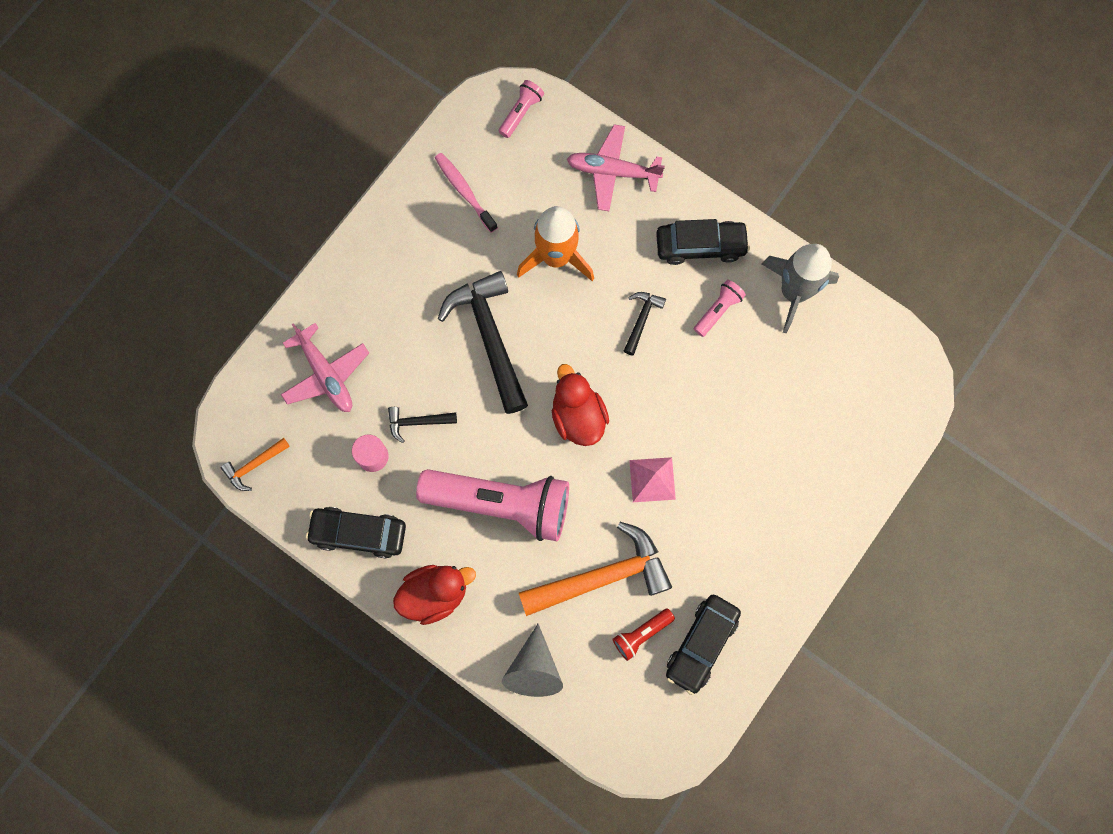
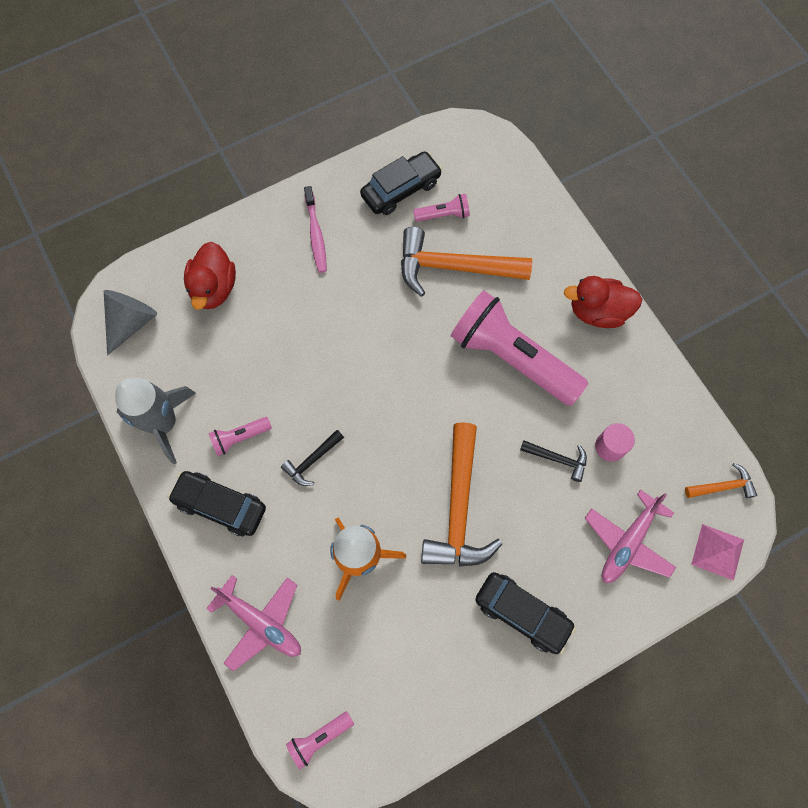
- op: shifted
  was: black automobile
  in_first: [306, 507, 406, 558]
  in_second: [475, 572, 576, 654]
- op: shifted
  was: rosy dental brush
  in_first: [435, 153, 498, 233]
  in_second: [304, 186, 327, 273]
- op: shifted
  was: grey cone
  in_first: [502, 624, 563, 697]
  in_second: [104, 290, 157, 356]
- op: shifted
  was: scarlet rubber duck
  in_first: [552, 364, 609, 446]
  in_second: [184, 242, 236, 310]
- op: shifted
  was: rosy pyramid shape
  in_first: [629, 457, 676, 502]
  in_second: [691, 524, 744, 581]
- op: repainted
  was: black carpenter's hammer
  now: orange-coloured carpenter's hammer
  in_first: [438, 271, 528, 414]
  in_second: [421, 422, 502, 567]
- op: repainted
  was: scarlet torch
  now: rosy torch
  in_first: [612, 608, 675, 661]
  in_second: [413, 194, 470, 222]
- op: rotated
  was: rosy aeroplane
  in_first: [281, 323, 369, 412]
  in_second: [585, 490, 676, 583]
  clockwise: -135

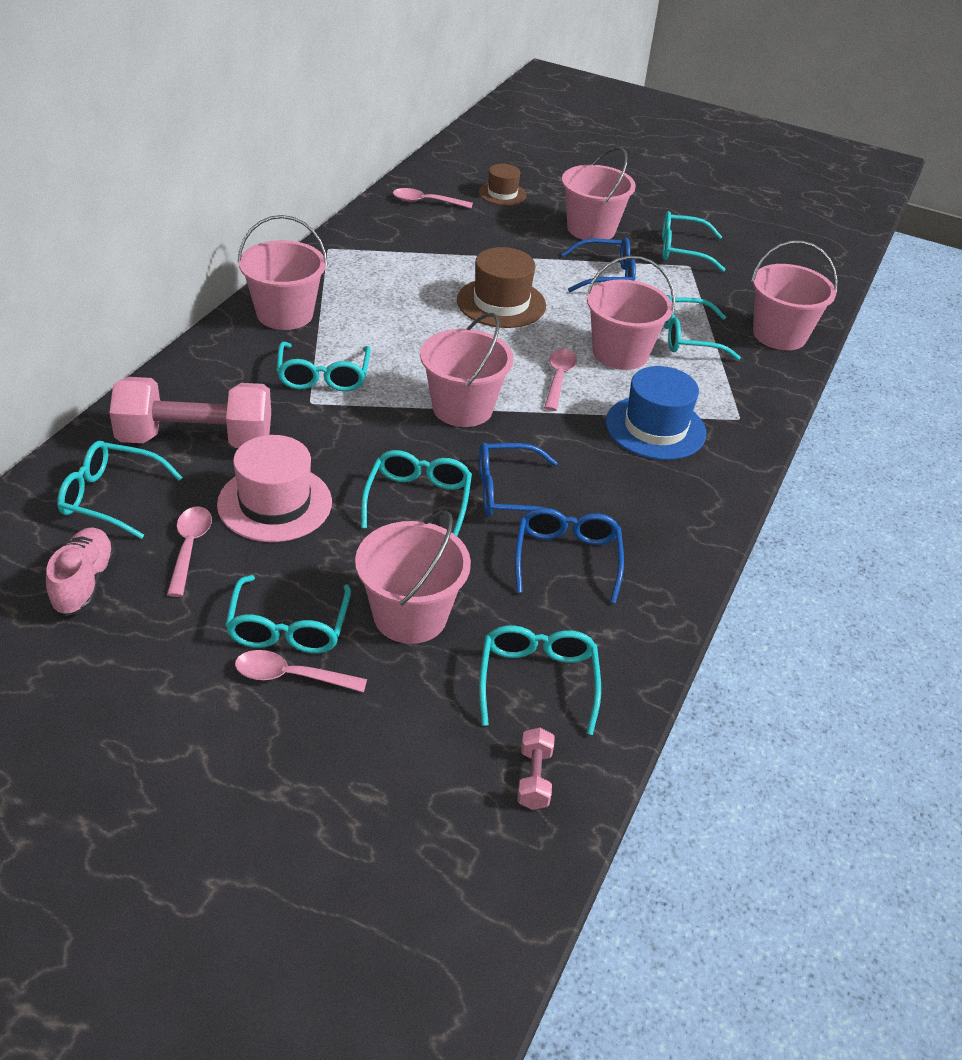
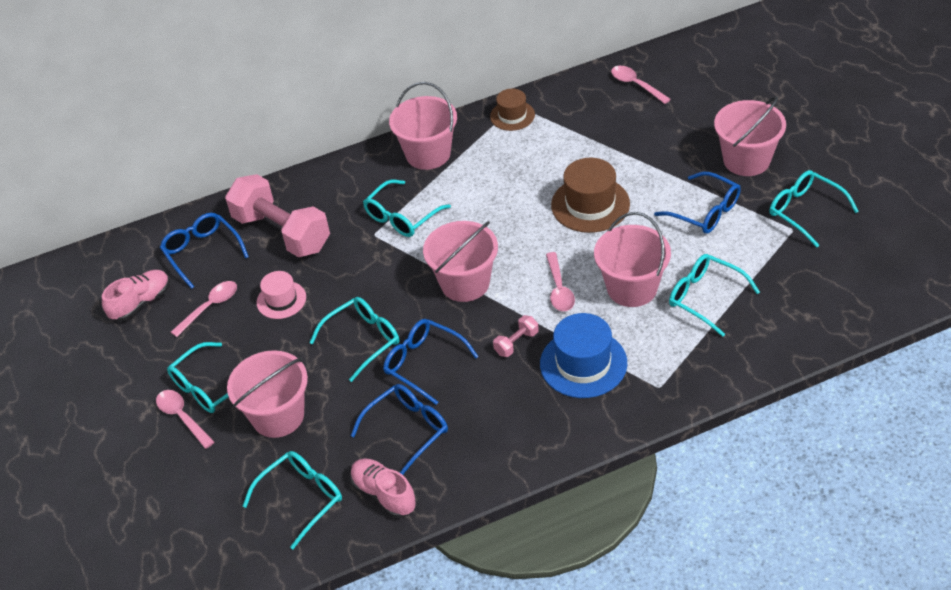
- op: gone
  was: rosy pail
  in_first: [751, 240, 838, 350]
- op: new
  now: rosy lace-up shoe
  in_second: [350, 458, 416, 518]
- op: shifted
  was: brown hat
  in_first: [479, 164, 526, 205]
  in_second: [490, 89, 535, 131]
- op: shifted
  was: rosy dumbbell
  in_first: [517, 728, 555, 810]
  in_second: [493, 315, 539, 357]
- op: repainted
  was: teal spectacles
  now: blue spectacles
  in_first: [57, 441, 183, 539]
  in_second: [160, 213, 249, 289]
- op: rotated
  was: rosy teaspoon
  in_first: [544, 349, 577, 411]
  in_second: [546, 252, 575, 311]
  clockwise: 120
- op: scaled
  was: rosy hat
  in_first: [217, 435, 332, 542]
  in_second: [257, 271, 306, 319]
  ratio: 0.61

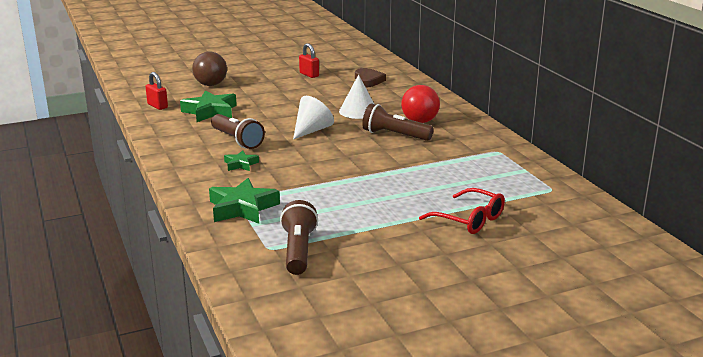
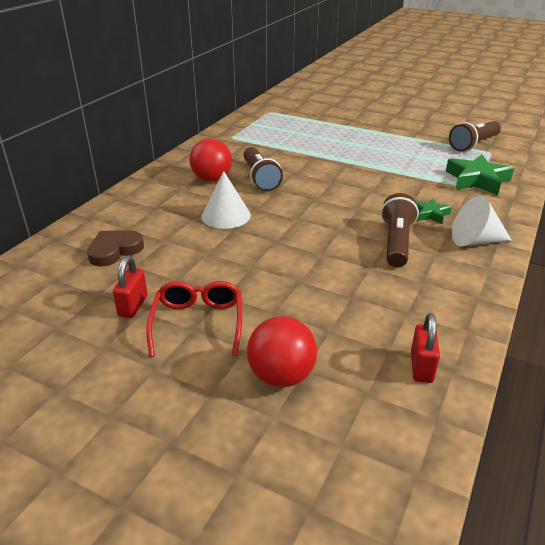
- op: gone
  was: leaf-green star
  in_first: [180, 90, 237, 122]
- op: shifted
  was: white cone
  in_first: [293, 96, 334, 139]
  in_second: [452, 196, 512, 246]
- op: shifted
  was: scarlet spectacles
  in_first: [419, 188, 505, 234]
  in_second: [146, 281, 242, 357]
- op: repainted
  was: brown ball
  now: scarlet ball
  in_first: [192, 52, 227, 86]
  in_second: [247, 316, 317, 387]

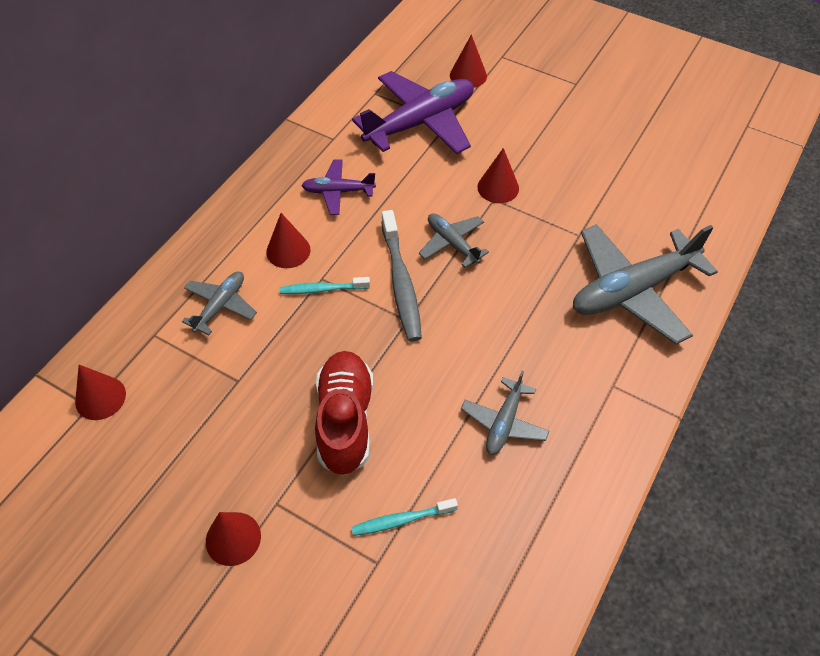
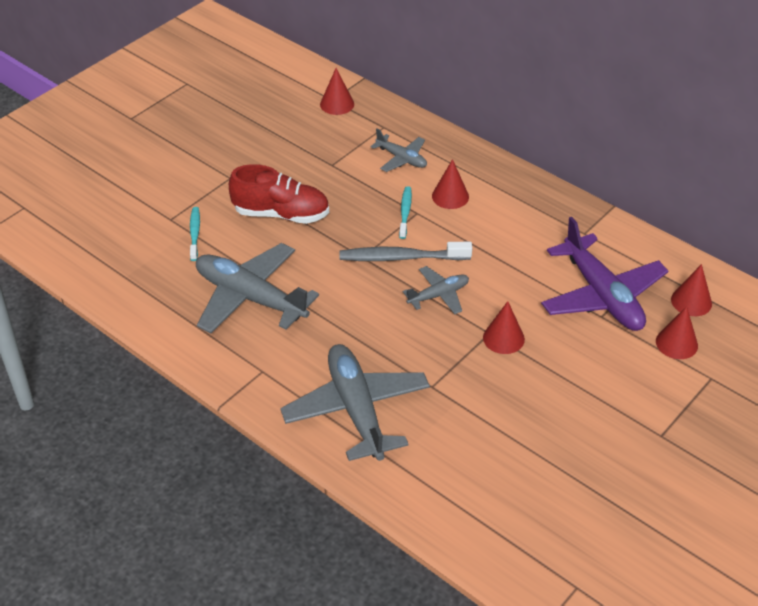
- op: gone
  was: purple aeroplane
  in_first: [301, 160, 376, 215]
- op: shifted
  was: scarlet cone
  in_first: [206, 512, 261, 566]
  in_second: [671, 264, 712, 316]
- op: scaled
  was: grey aeroplane
  in_first: [461, 371, 549, 455]
  in_second: [196, 243, 319, 333]
  ratio: 1.94

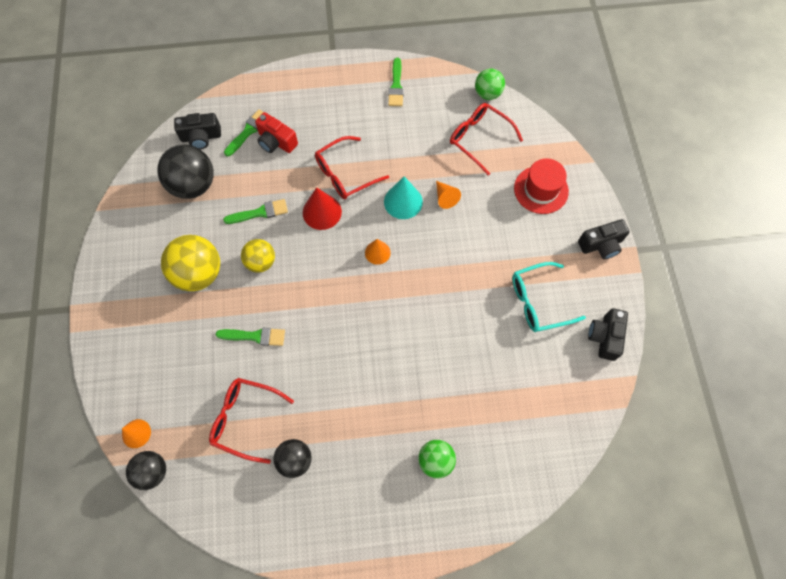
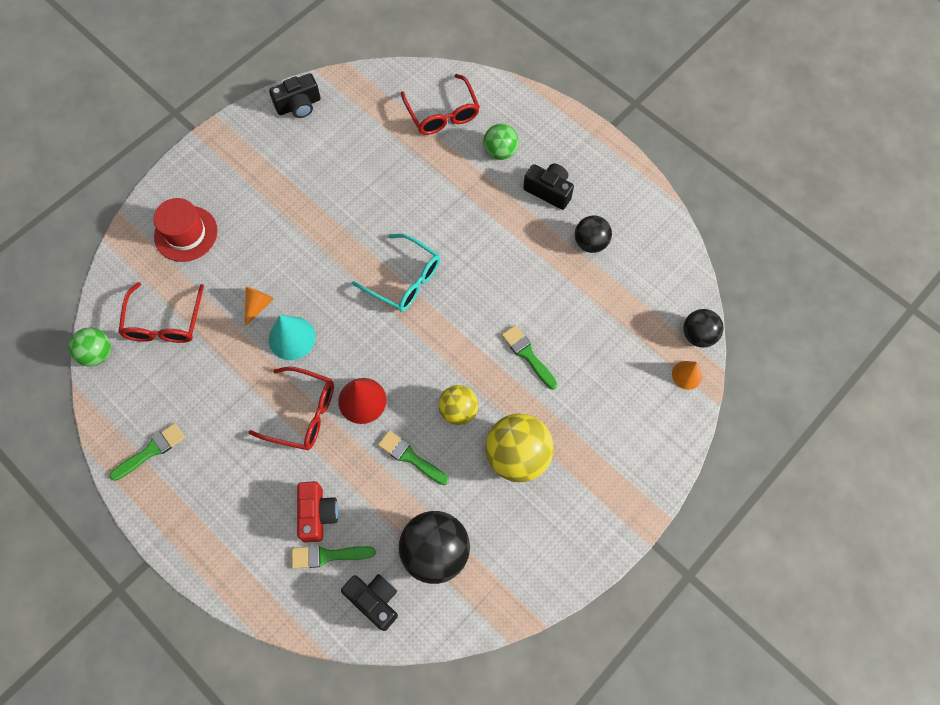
- op: gone
  was: orange-coloured cone
  in_first: [365, 239, 391, 265]
- op: shifted
  was: scarlet spectacles
  in_first: [209, 378, 294, 464]
  in_second: [401, 74, 480, 135]
- op: shifted
  was: teal spectacles
  in_first: [512, 262, 586, 332]
  in_second: [352, 234, 440, 312]
- op: shifted
  was: black compact camera
  in_first: [578, 219, 630, 259]
  in_second: [523, 164, 574, 210]

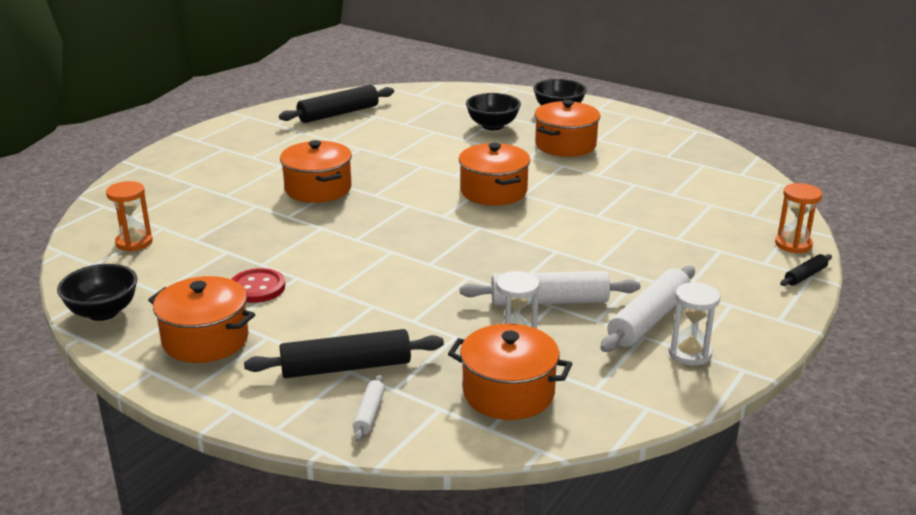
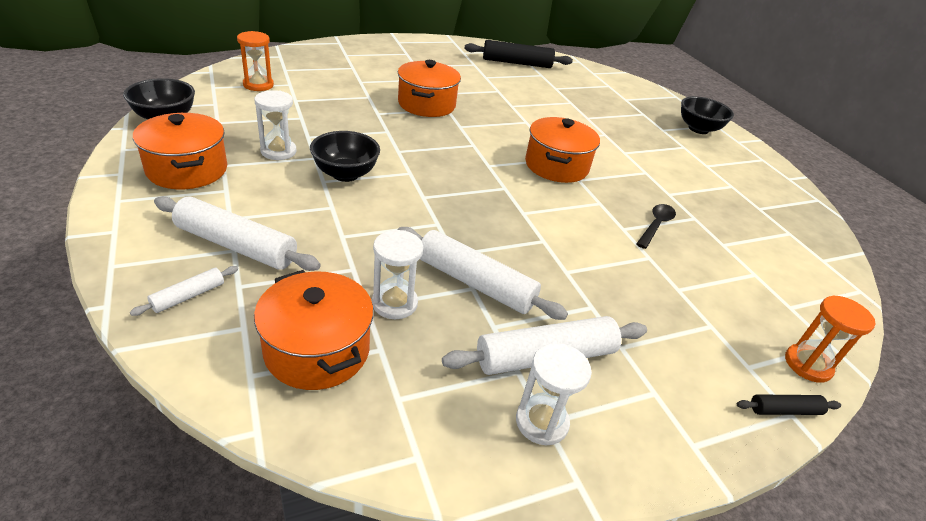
- op: gone
  was: orange-coloured cooking pot
  in_first: [535, 100, 600, 157]
- op: new
  now: black teaspoon
  in_second: [636, 204, 676, 249]
- op: shifted
  was: black deep dish
  in_first: [466, 93, 521, 130]
  in_second: [310, 131, 380, 182]
- op: swapped
  was: scarlet sewing button
  now: white sand timer
  in_first: [231, 268, 285, 303]
  in_second: [254, 90, 296, 160]
- op: repainted
  was: black pastry roller
  now: white pastry roller
  in_first: [244, 329, 444, 378]
  in_second: [154, 196, 321, 271]

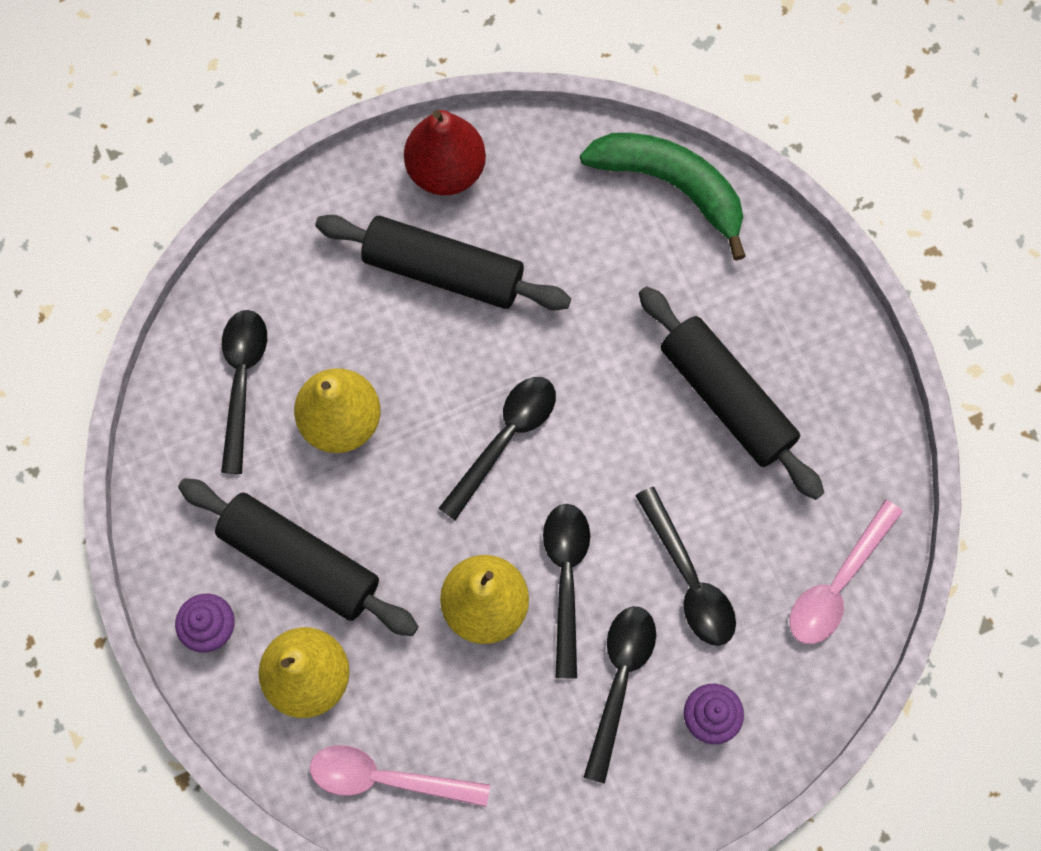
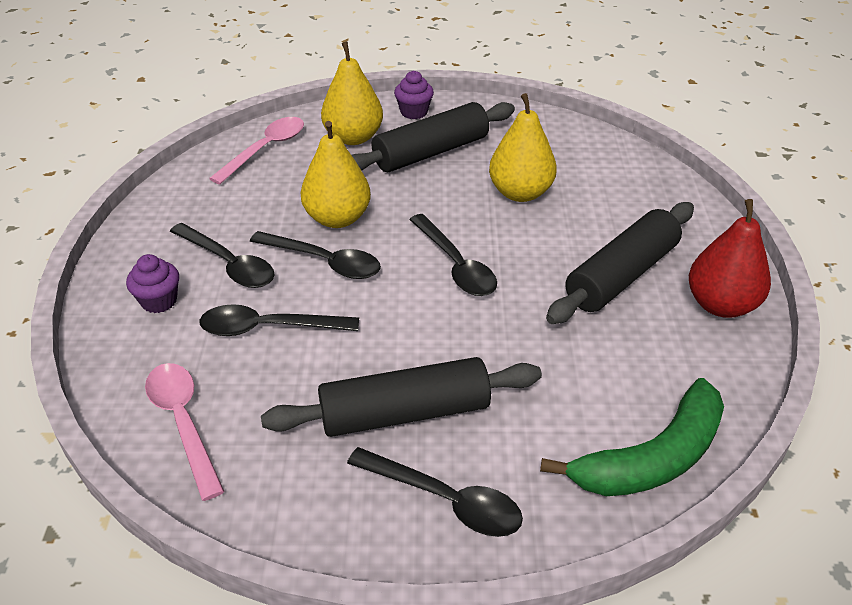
- op: shifted
  was: black teaspoon
  in_first: [221, 310, 267, 474]
  in_second: [347, 447, 523, 537]

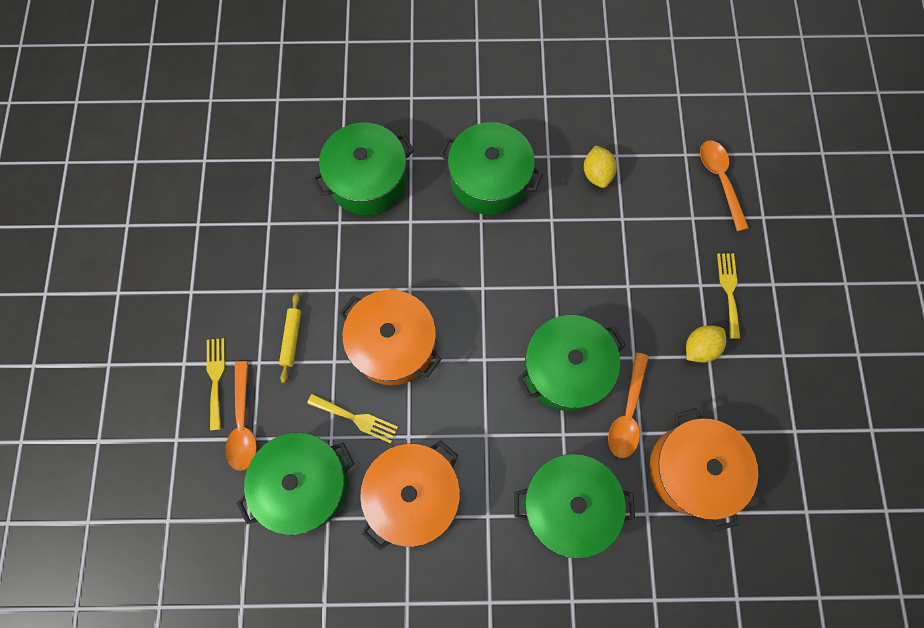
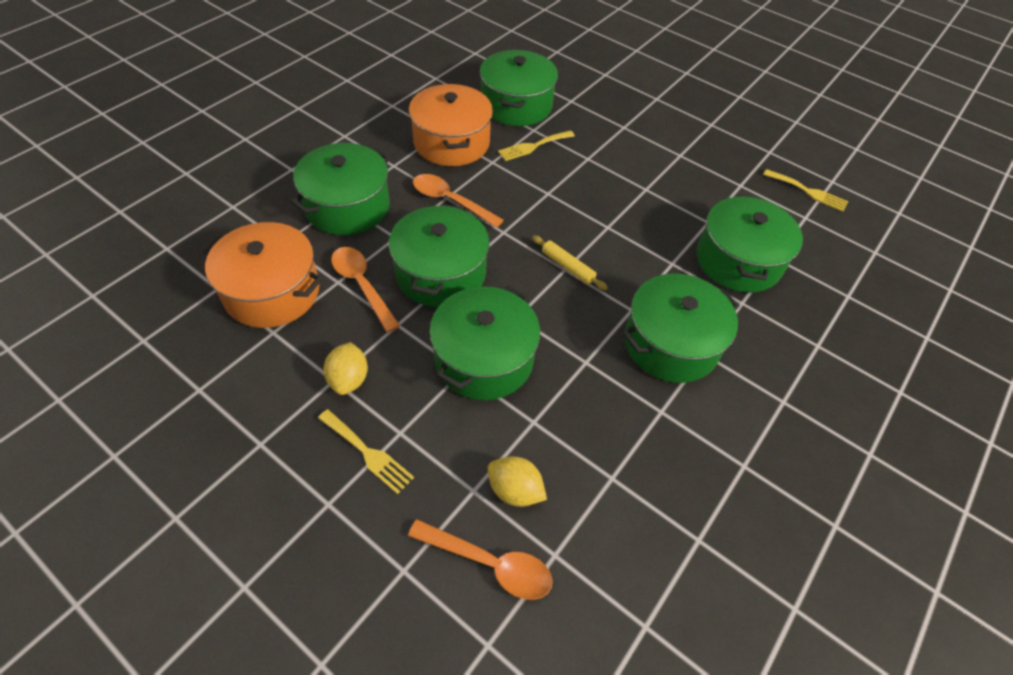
- op: gone
  was: orange-coloured cooking pot
  in_first: [339, 290, 442, 385]
- op: new
  now: leaf-green cooking pot
  in_second: [429, 286, 540, 400]
- op: shifted
  was: yellow dinner fork
  in_first: [207, 338, 225, 430]
  in_second: [763, 169, 848, 212]
- op: shifted
  was: orange-coloured teaspoon
  in_first: [225, 361, 257, 471]
  in_second: [413, 174, 504, 228]
- op: shifted
  was: yellow pastry roller
  in_first: [279, 293, 301, 383]
  in_second: [532, 235, 608, 291]
- op: shifted
  was: yellow lemon
  in_first: [584, 146, 617, 188]
  in_second: [488, 456, 547, 507]

